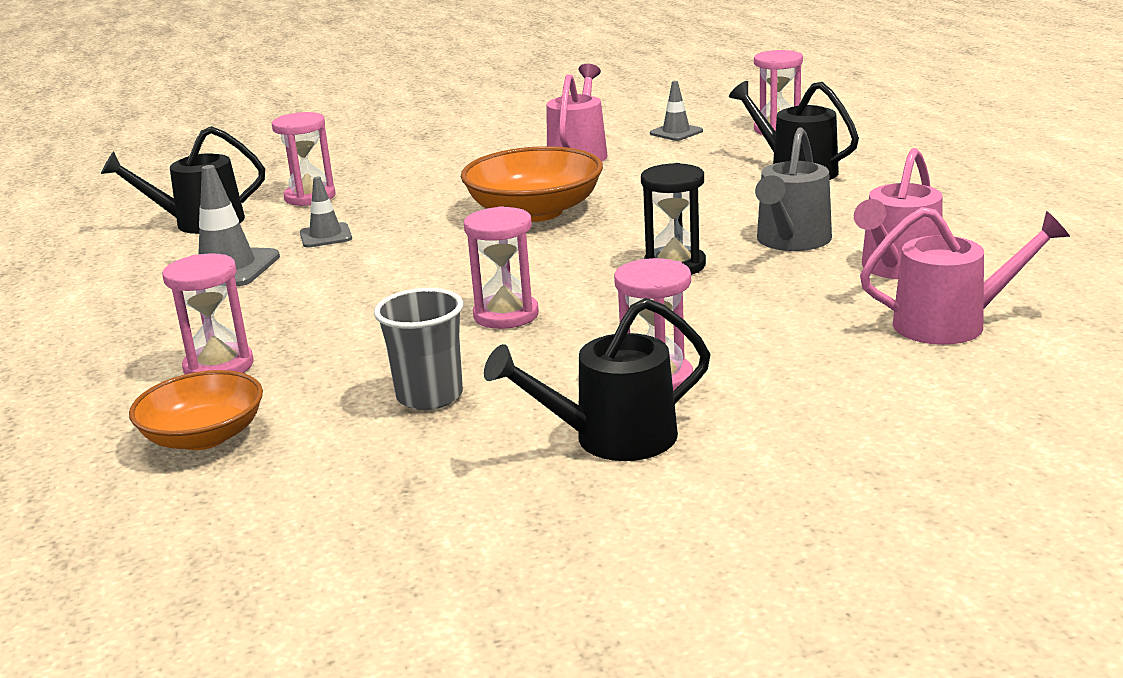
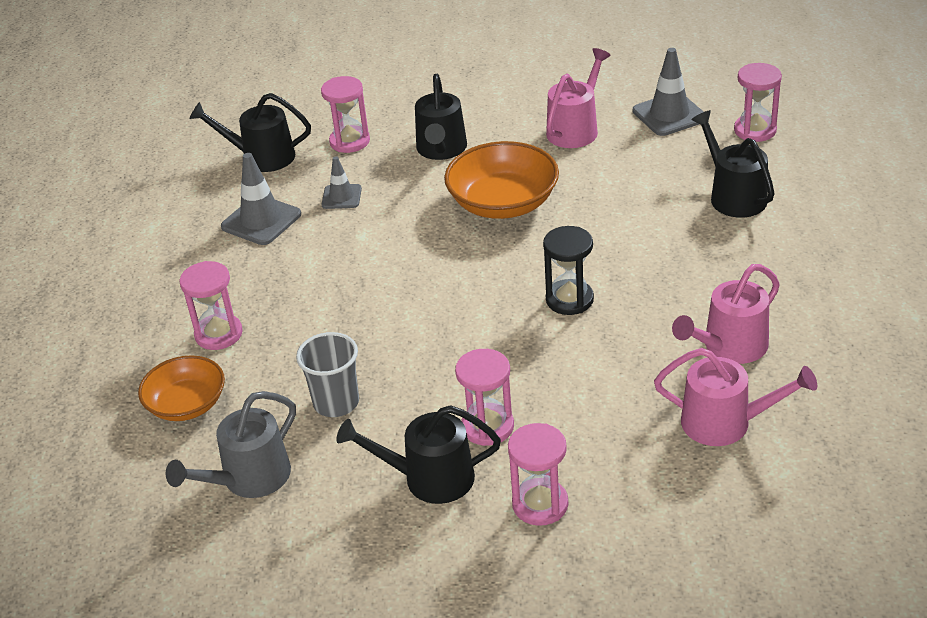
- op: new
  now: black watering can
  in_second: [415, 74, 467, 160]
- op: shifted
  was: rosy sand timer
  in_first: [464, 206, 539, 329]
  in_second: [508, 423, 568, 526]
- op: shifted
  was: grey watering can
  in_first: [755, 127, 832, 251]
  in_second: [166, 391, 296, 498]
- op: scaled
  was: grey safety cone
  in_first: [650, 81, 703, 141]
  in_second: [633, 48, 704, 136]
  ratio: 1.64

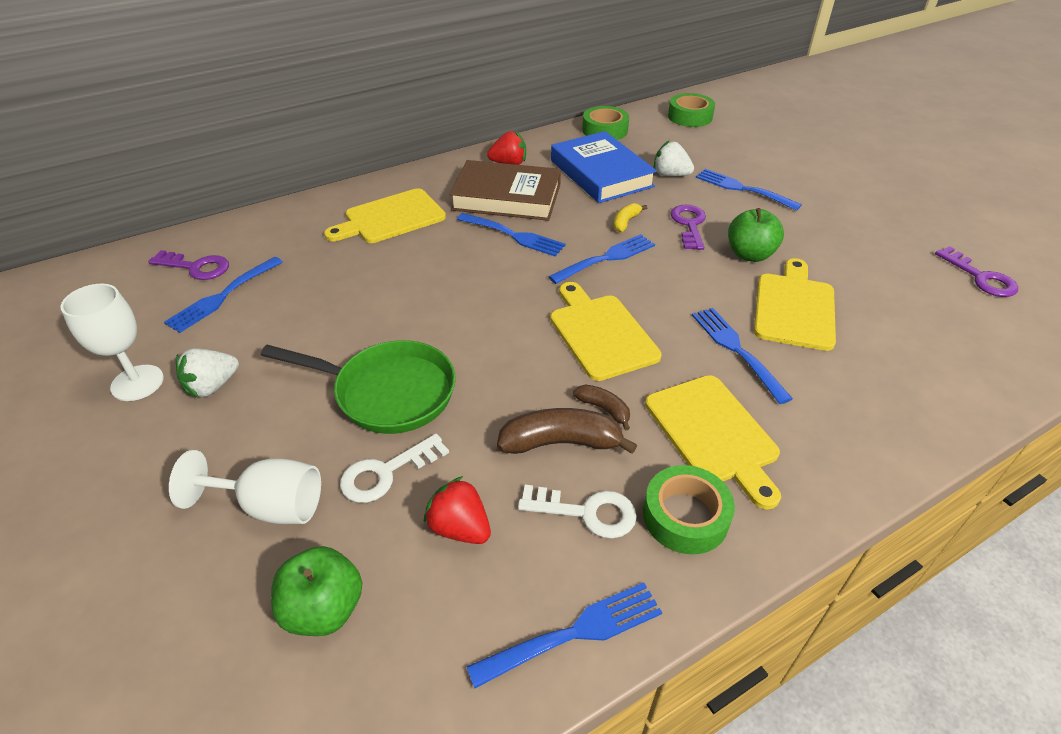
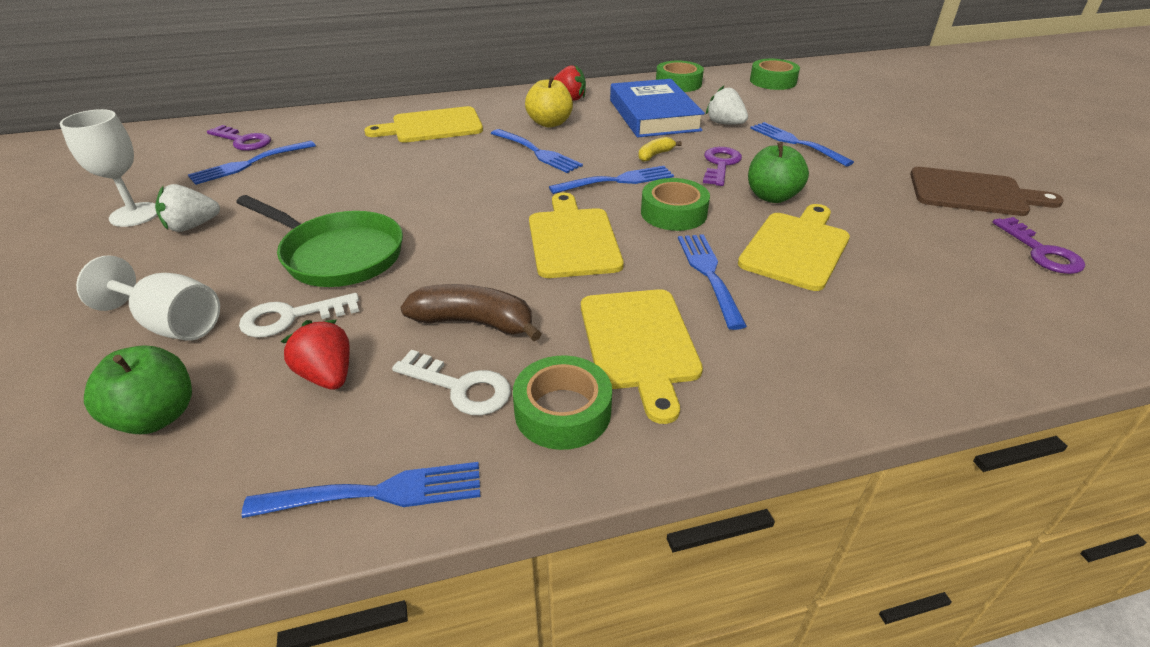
- op: gone
  was: brown toy banana
  in_first: [573, 385, 630, 431]
- op: new
  now: leaf-green tape
  in_second: [641, 178, 710, 231]
- op: new
  now: brown cutting board
  in_second: [910, 167, 1064, 216]
- op: swapped
  was: brown book
  now: yellow apple fruit
  in_first: [449, 160, 561, 221]
  in_second: [525, 76, 573, 128]

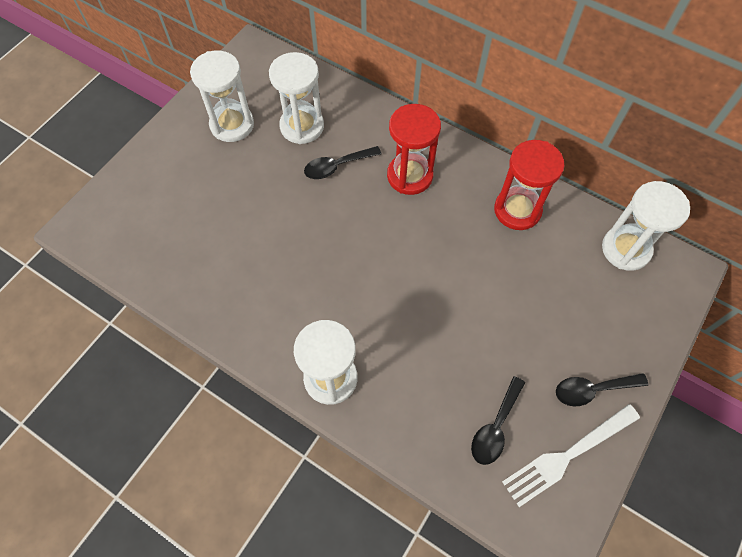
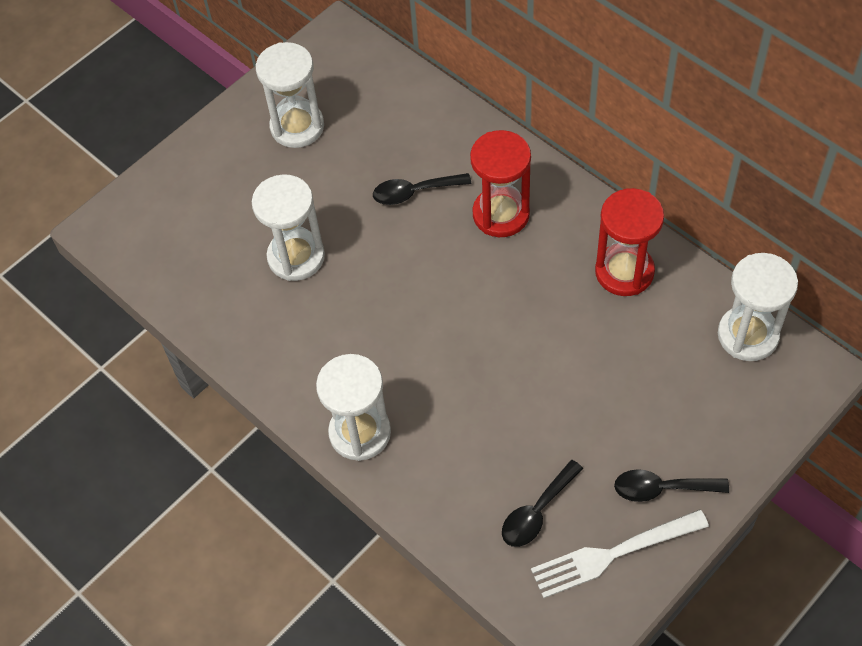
- op: shifted
  was: white sand timer
  in_first: [269, 52, 324, 144]
  in_second: [252, 174, 325, 281]

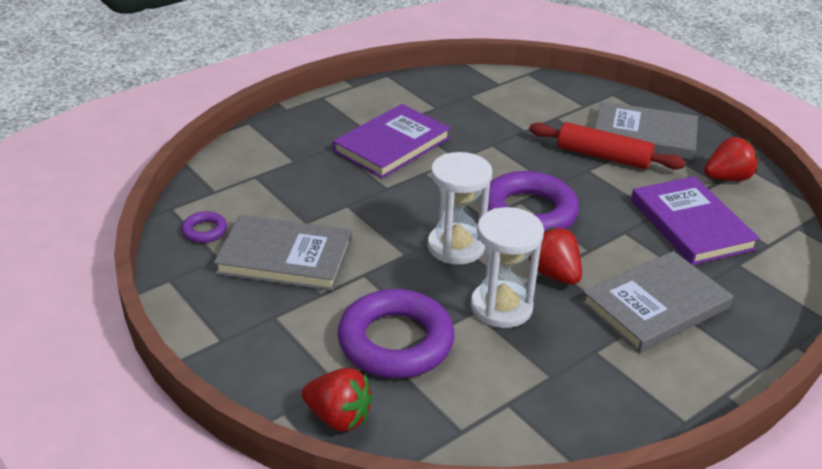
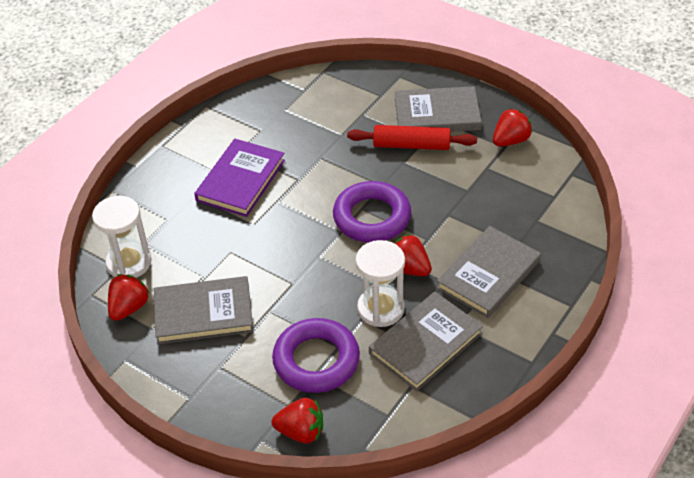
- op: gone
  was: purple book
  in_first: [631, 176, 760, 265]
- op: new
  now: grey book
  in_second: [369, 292, 483, 391]
- op: shifted
  was: white sand timer
  in_first: [428, 152, 492, 265]
  in_second: [92, 196, 152, 278]
- op: swapped
  was: purple ring
  now: scarlet berry
  in_first: [181, 211, 227, 243]
  in_second: [108, 274, 150, 321]

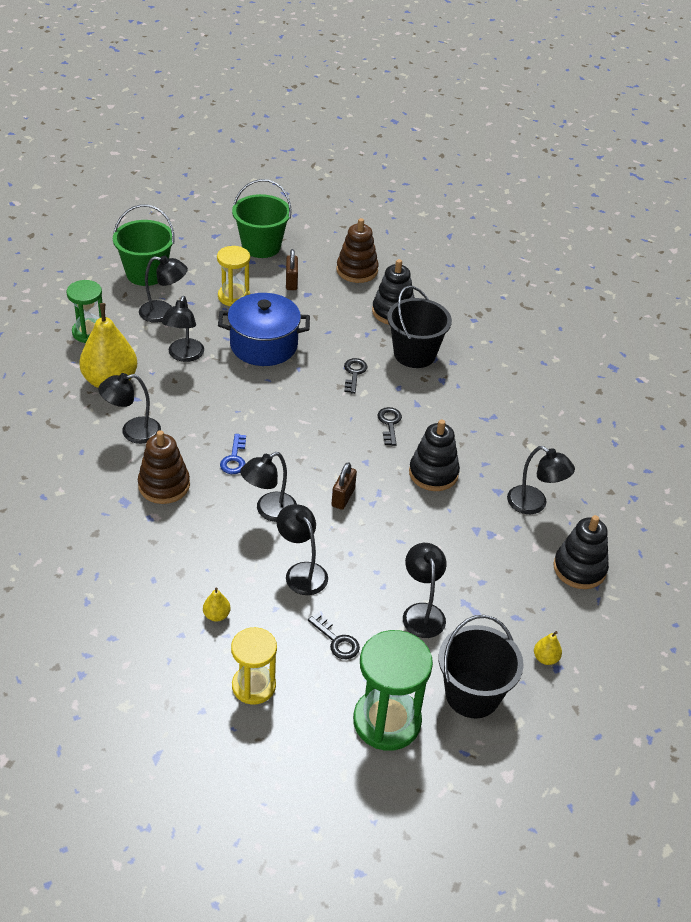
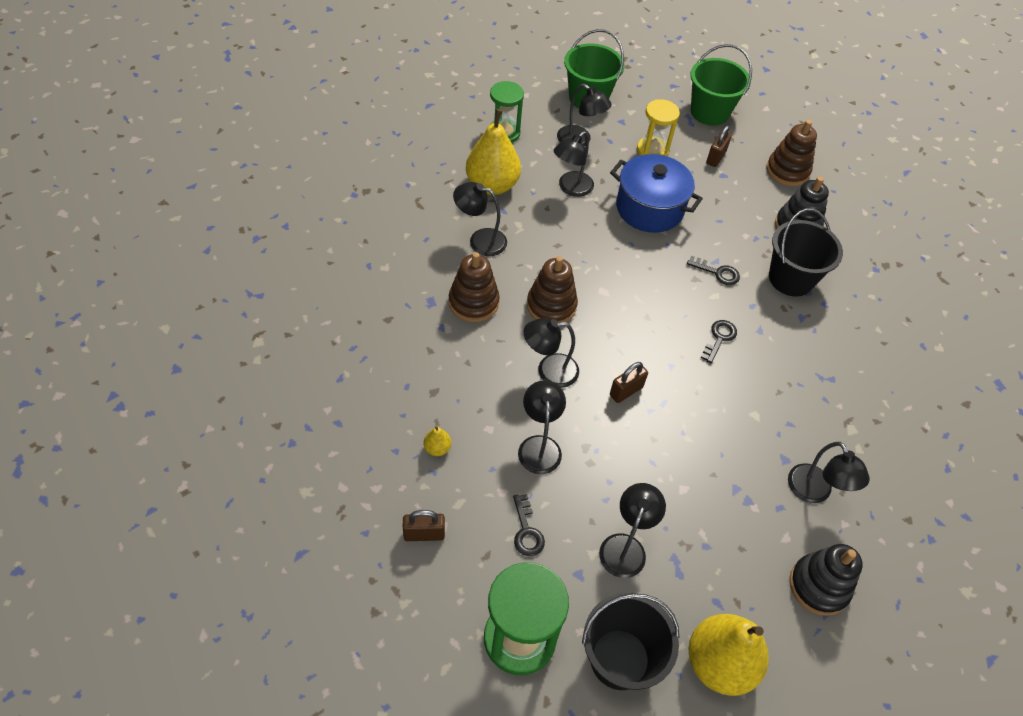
- op: gone
  was: black ring stacker
  in_first: [409, 419, 460, 491]
- op: swapped
  was: blue latchkey
  now: brown ring stacker
  in_first: [220, 434, 246, 474]
  in_second: [527, 256, 578, 322]
- op: swapped
  was: yellow sand timer
  now: brown small lock
  in_first: [231, 627, 277, 705]
  in_second: [403, 510, 445, 541]
- op: rotated
  was: black latchkey
  in_first: [344, 358, 368, 394]
  in_second: [687, 256, 740, 285]
  clockwise: 75
- op: scaled
  was: yellow pear fruit
  in_first: [534, 631, 562, 665]
  in_second: [688, 614, 769, 696]
  ratio: 2.44

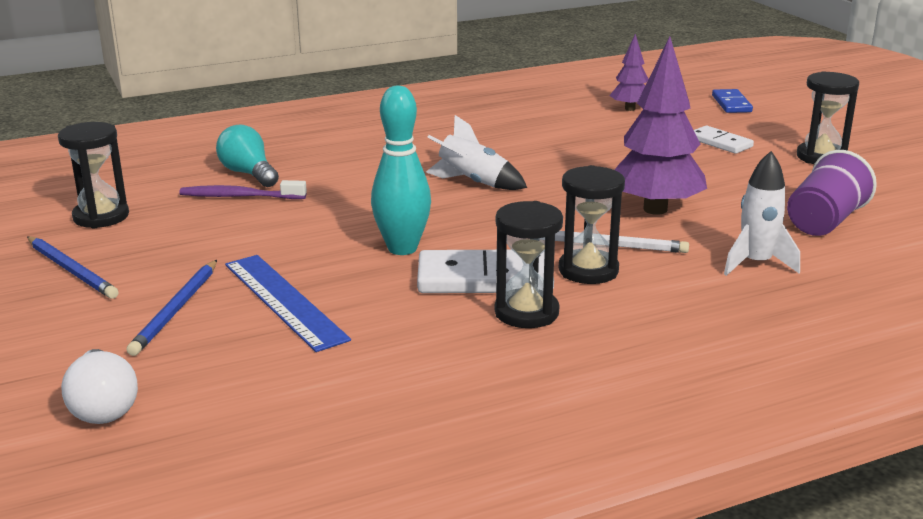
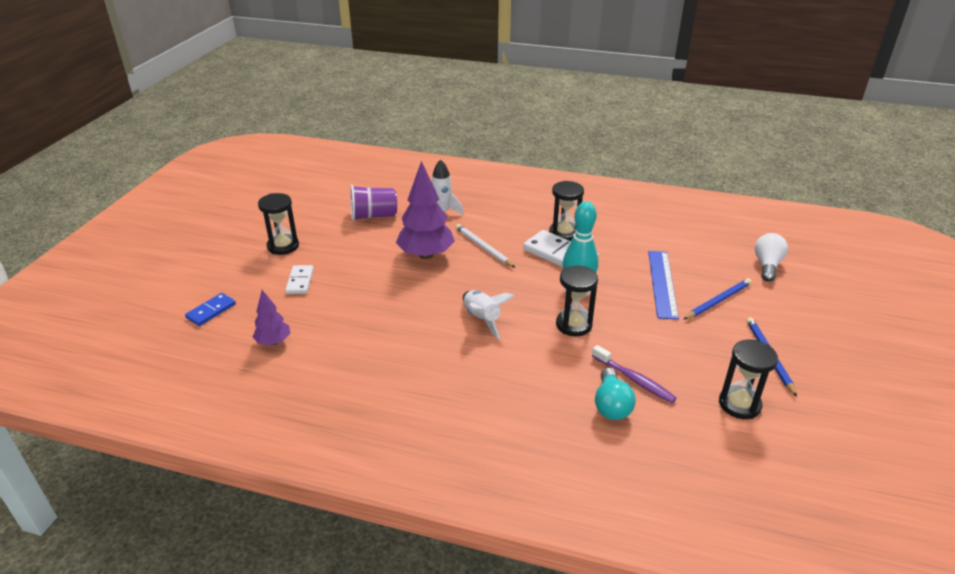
- op: shifted
  was: black sand timer
  in_first: [559, 165, 625, 284]
  in_second: [556, 266, 598, 336]

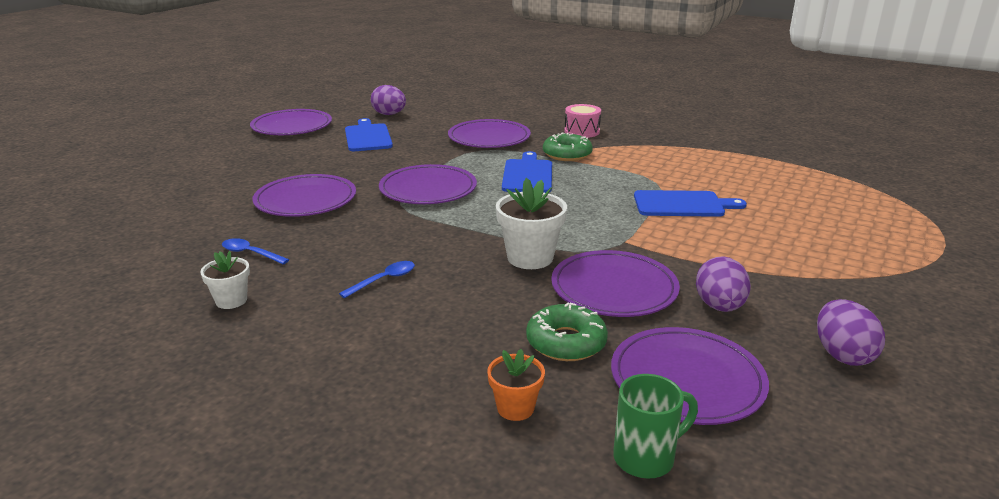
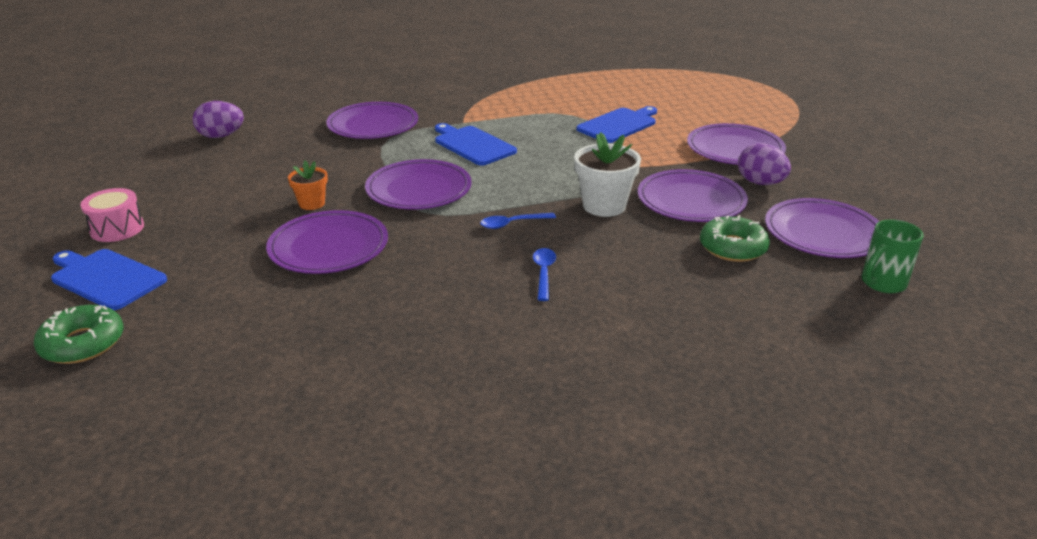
- op: gone
  was: white plant pot
  in_first: [200, 251, 250, 309]
- op: gone
  was: purple egg shape
  in_first: [817, 299, 885, 366]
- op: shifted
  was: blue teaspoon
  in_first: [222, 238, 289, 264]
  in_second: [480, 213, 556, 229]
- op: shifted
  was: purple dinner plate
  in_first: [250, 109, 332, 135]
  in_second: [687, 123, 786, 165]
- op: shifted
  was: blue cutting board
  in_first: [345, 118, 393, 151]
  in_second: [51, 249, 167, 310]
- op: shifted
  was: orange-coloured plant pot
  in_first: [487, 349, 545, 421]
  in_second: [288, 161, 328, 210]
- op: shifted
  was: leaf-green glazed donut
  in_first: [543, 132, 593, 161]
  in_second: [34, 305, 123, 364]
- op: shifted
  was: rosy toy drum
  in_first: [564, 104, 601, 138]
  in_second: [80, 188, 144, 242]
- op: rotated
  was: leaf-green mug
  in_first: [613, 374, 698, 479]
  in_second: [862, 219, 924, 293]
  clockwise: -150

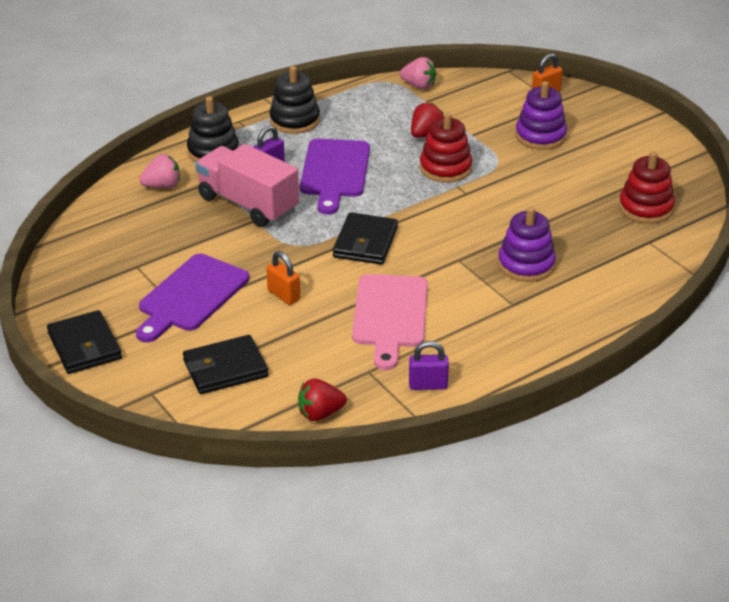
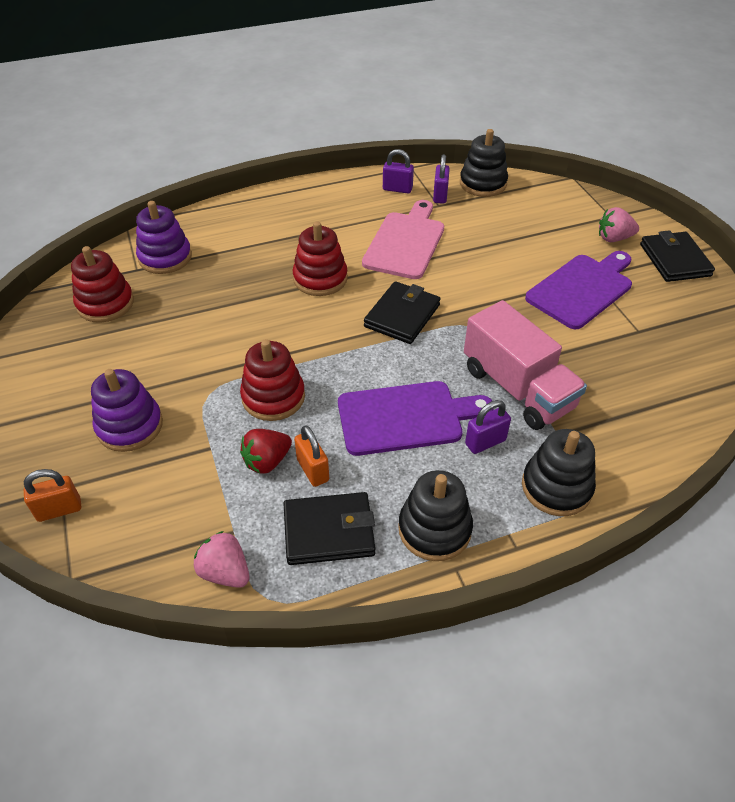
- op: new
  now: scarlet ring stacker
  in_second: [293, 221, 348, 296]
- op: new
  now: purple small lock
  in_second: [433, 154, 450, 204]
- op: shifted
  was: rosy berry
  in_first: [139, 154, 180, 188]
  in_second: [599, 207, 639, 242]
- op: shifted
  was: black wallet
  in_first: [183, 335, 269, 394]
  in_second: [283, 492, 376, 565]
- op: shifted
  was: orange-coloured small lock
  in_first: [266, 251, 300, 305]
  in_second: [294, 425, 329, 487]
- op: shifted
  was: purple ring stacker
  in_first: [498, 207, 556, 282]
  in_second: [136, 201, 192, 274]
- op: swapped
  was: scarlet berry
  now: black ring stacker
  in_first: [298, 379, 347, 421]
  in_second: [460, 129, 508, 197]
- op: rotated
  was: purple cutting board
  in_first: [300, 139, 370, 215]
  in_second: [338, 381, 494, 456]
  clockwise: 60

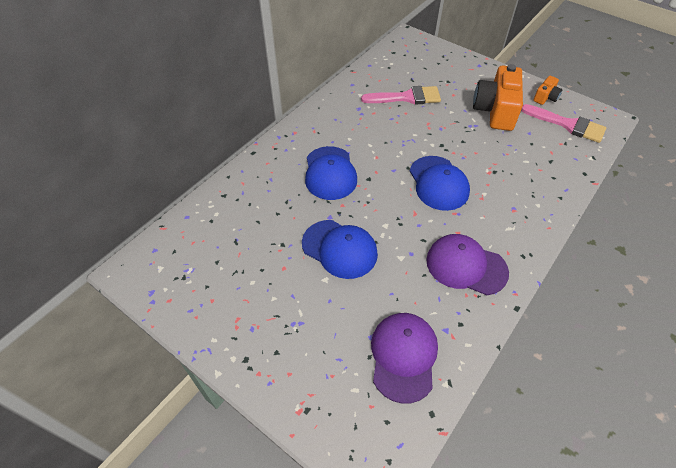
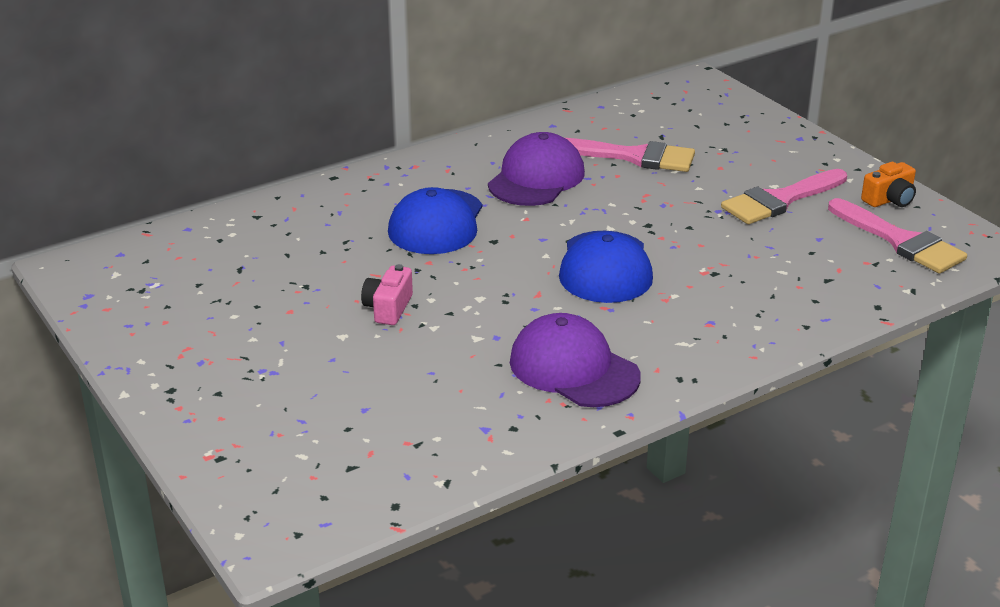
- op: shifted
  was: purple cap
  in_first: [371, 313, 438, 404]
  in_second: [488, 132, 585, 206]
- op: swapped
  was: blue cap
  now: rosy compact camera
  in_first: [302, 220, 378, 279]
  in_second: [361, 264, 413, 325]
- op: swapped
  was: orange-coloured compact camera
  now: rosy paintbrush
  in_first: [473, 64, 523, 131]
  in_second: [721, 169, 847, 224]

